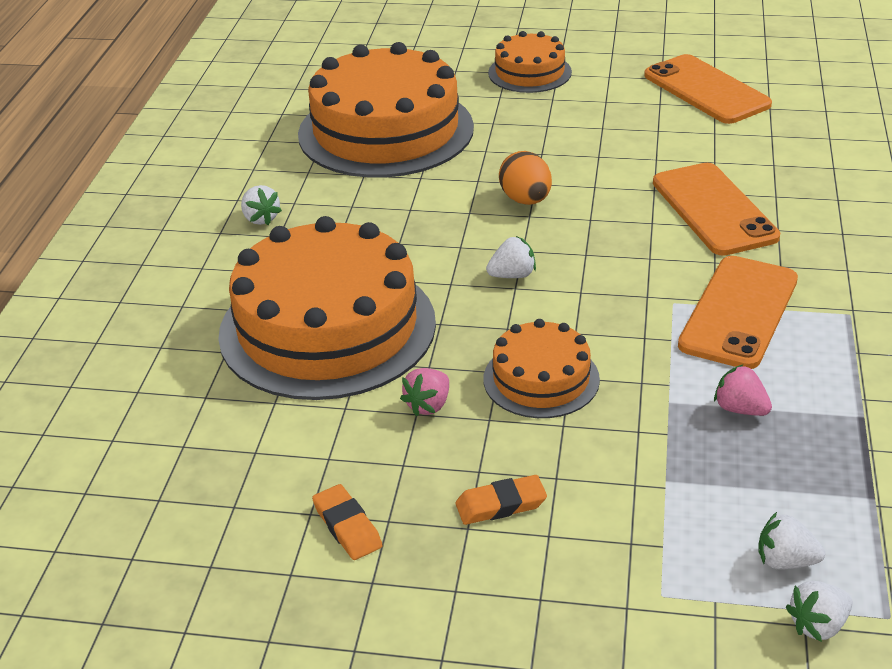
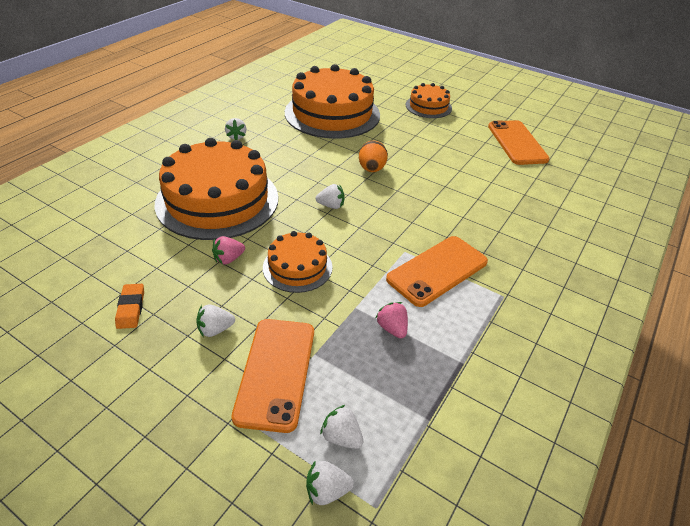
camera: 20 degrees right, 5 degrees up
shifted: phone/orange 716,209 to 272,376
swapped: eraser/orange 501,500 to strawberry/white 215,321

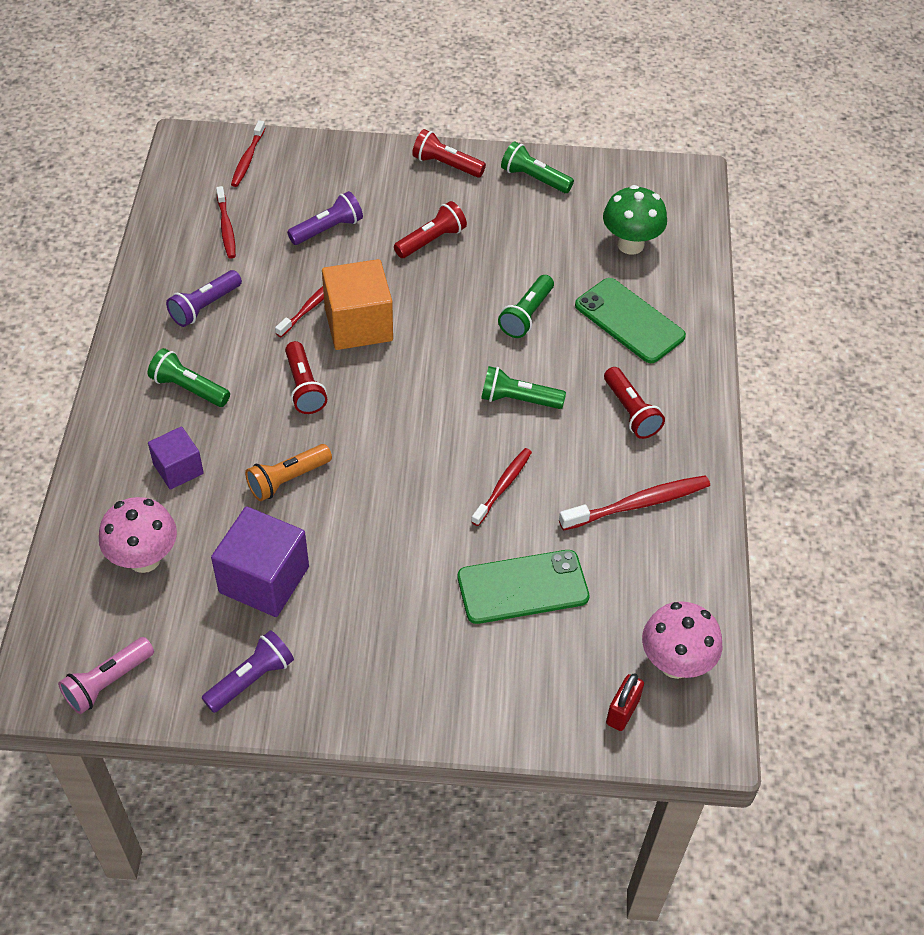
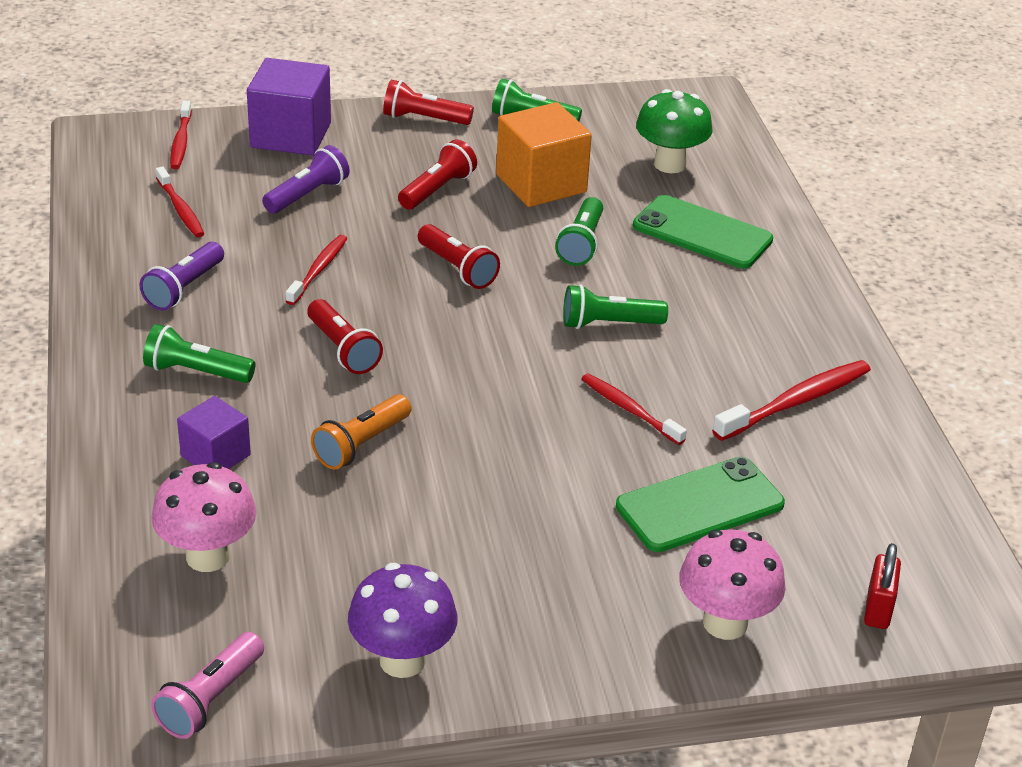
camera: 15 degrees left, 15 degrees down
shifted: cube/purple 260,561 to 289,106; cube/orange 357,304 to 544,154; flashlight/red 634,403 to 459,256; mushroom/pink 682,640 to 732,584
swapped: flashlight/purple 248,671 to mushroom/purple 403,620
rotated: toothbrush/red 501,487 = 634,409 60 degrees counterclockwise

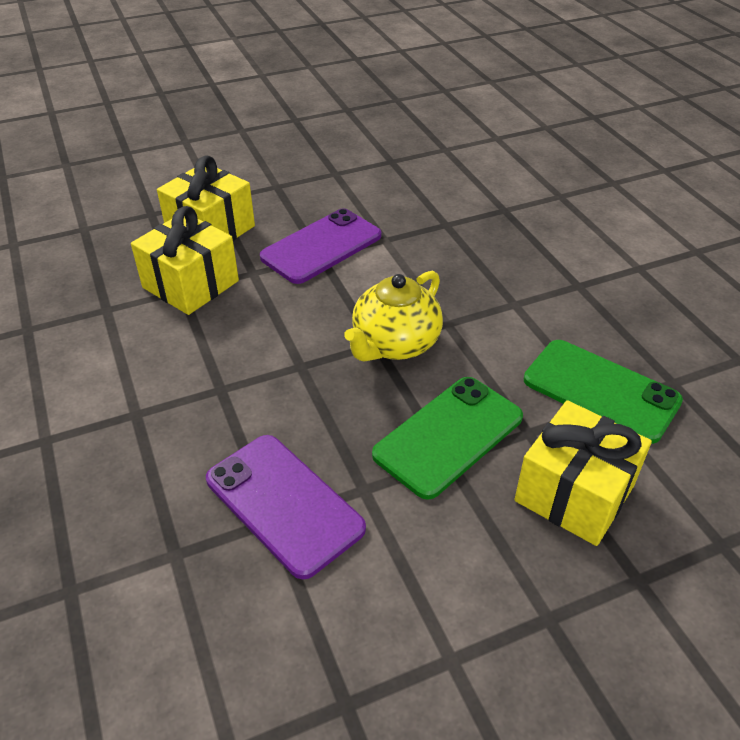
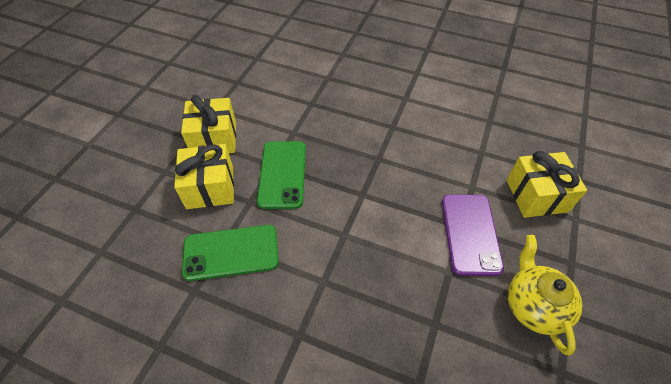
camera: 135 degrees right, 10 degrees up
gone: phone/purple 286,507
shifted: gift/yellow 185,260 to 208,124; teapot/yellow 393,316 to 545,295

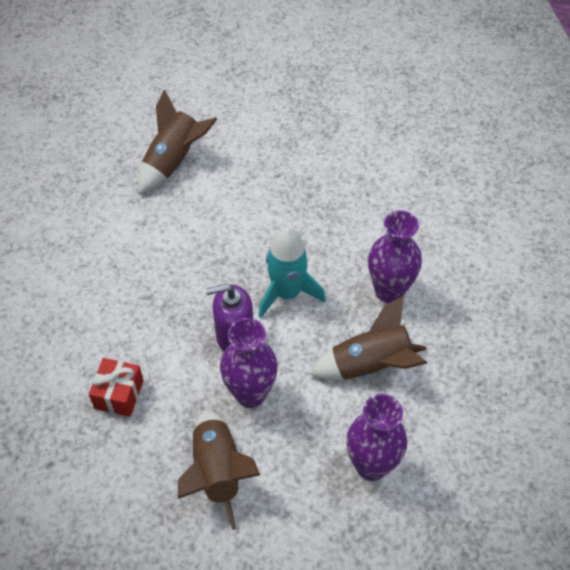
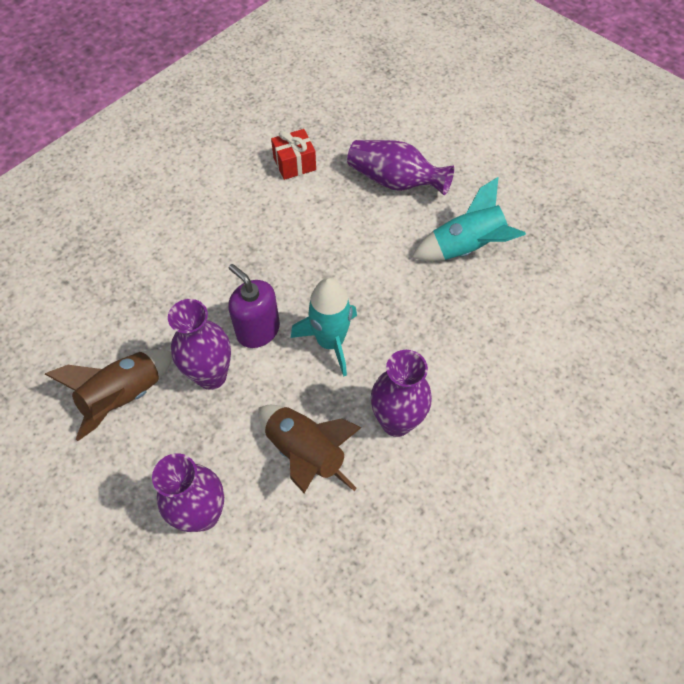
camera: 55 degrees right, 5 degrees up
new: rocket/turquoise 468,219
shifted: gift/red 116,387 to 293,154
swapped: rocket/brown 177,141 to vase/purple 400,167

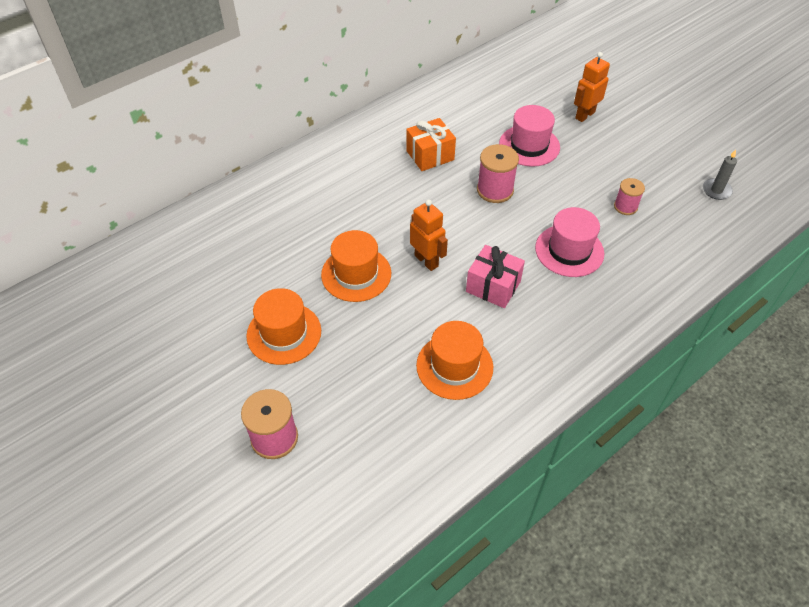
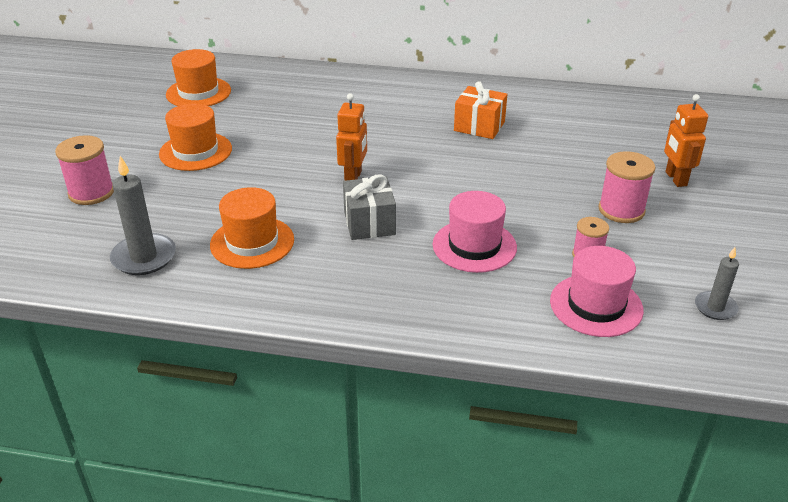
camera: 50 degrees right, 15 degrees down
new: candle/grey 143,215
shifted: hat/orange 356,266 to 198,77; spool/pink 498,173 to 627,187; hat/pink 529,136 to 597,291
repainted: gift/pink 495,276 to gift/grey 369,207
rotated: robot/orange 592,87 = 686,140 105 degrees counterclockwise

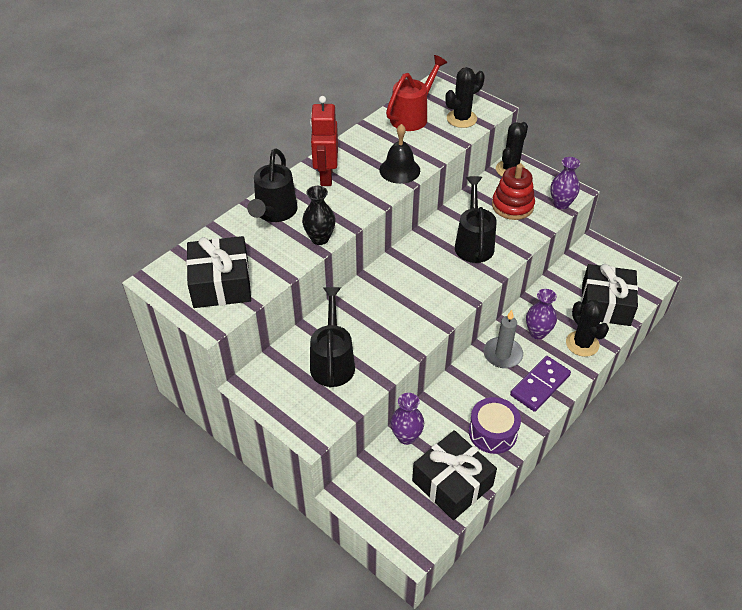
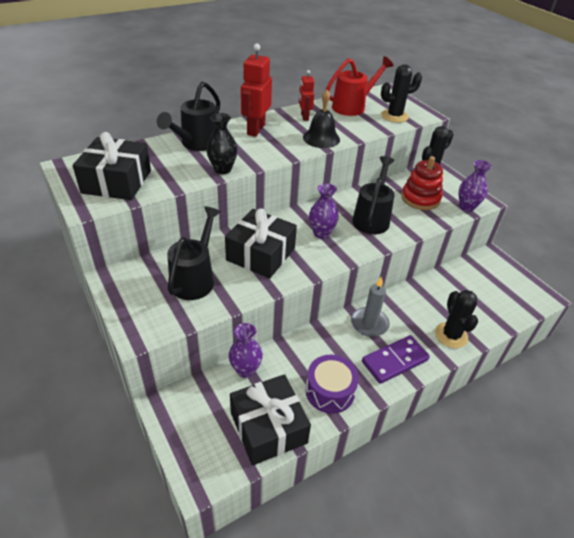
camera: 15 degrees right, 5 degrees down
new: robot/red 306,95
shifted: vase/purple 541,314 to 324,211; gift/black 609,295 to 261,243

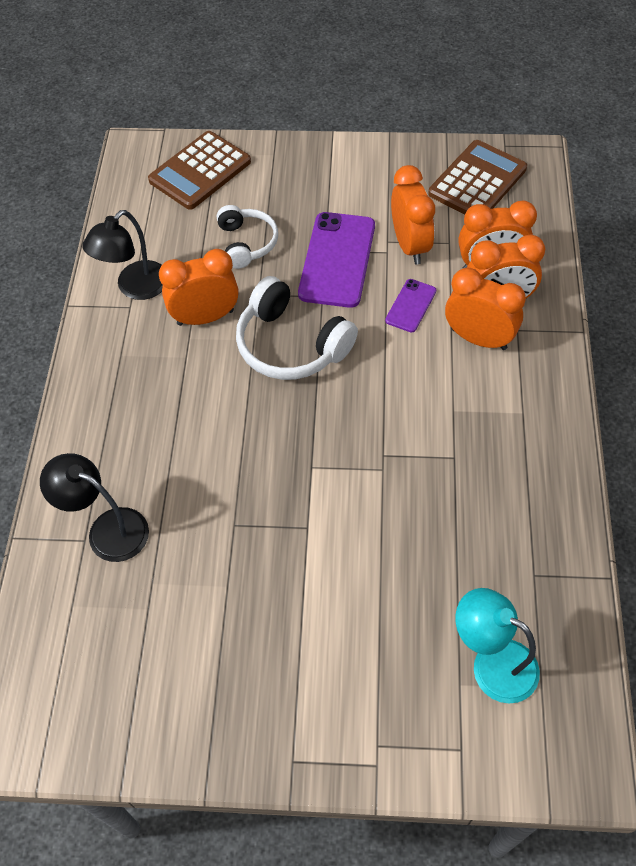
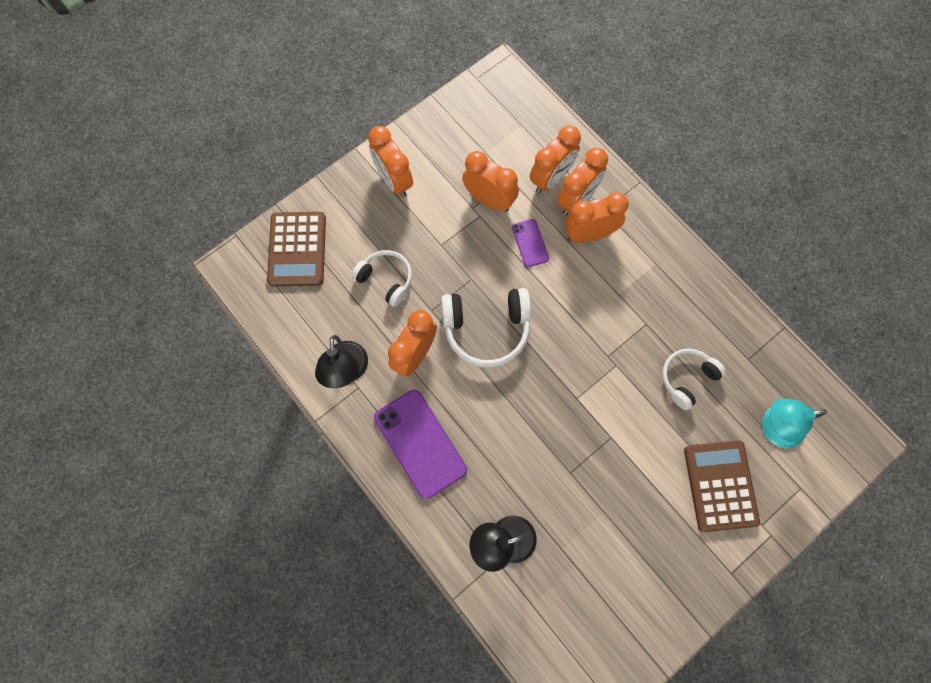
camera: 45 degrees left, 15 degrees up
new: clock/orange 390,161; headphones/white 694,379
shifted: phone/purple 336,260 to 420,444; calculator/brown 477,177 to 722,486

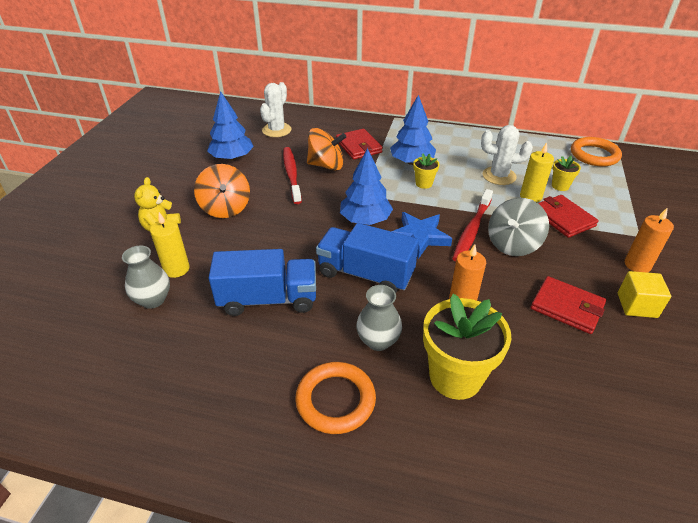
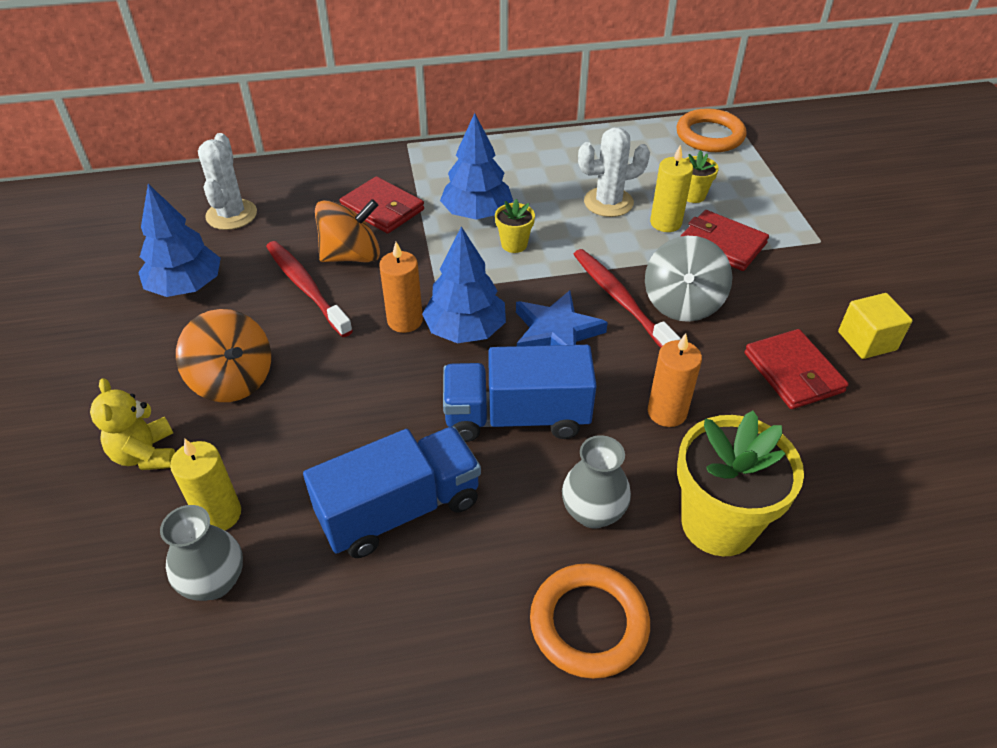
camera: 25 degrees left, 5 degrees up
shifted: candle/orange 649,240 to 401,287
rotated: toothbrush/red 472,225 = 627,298 150 degrees clockwise; wallet/red 568,305 = 796,369 60 degrees clockwise

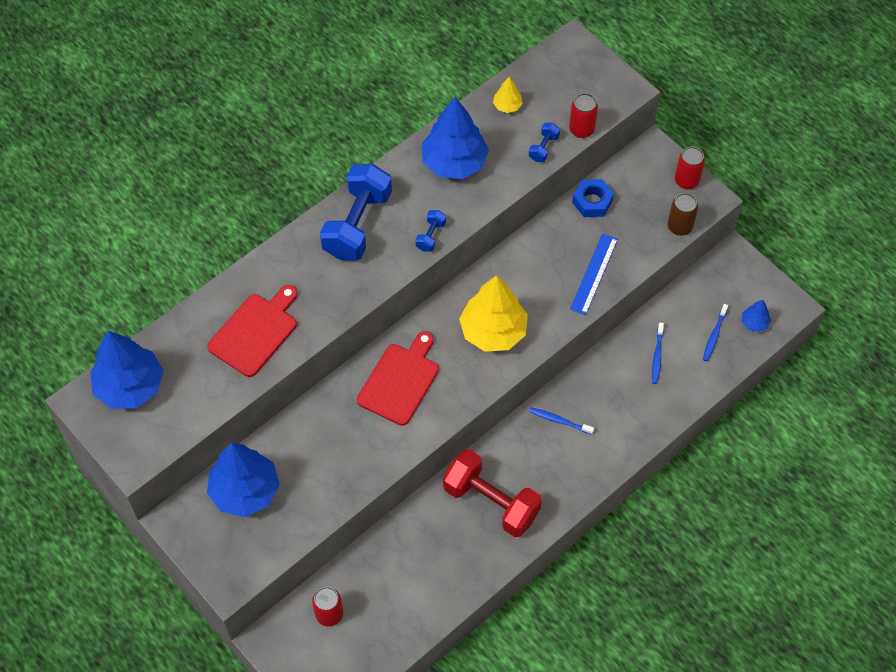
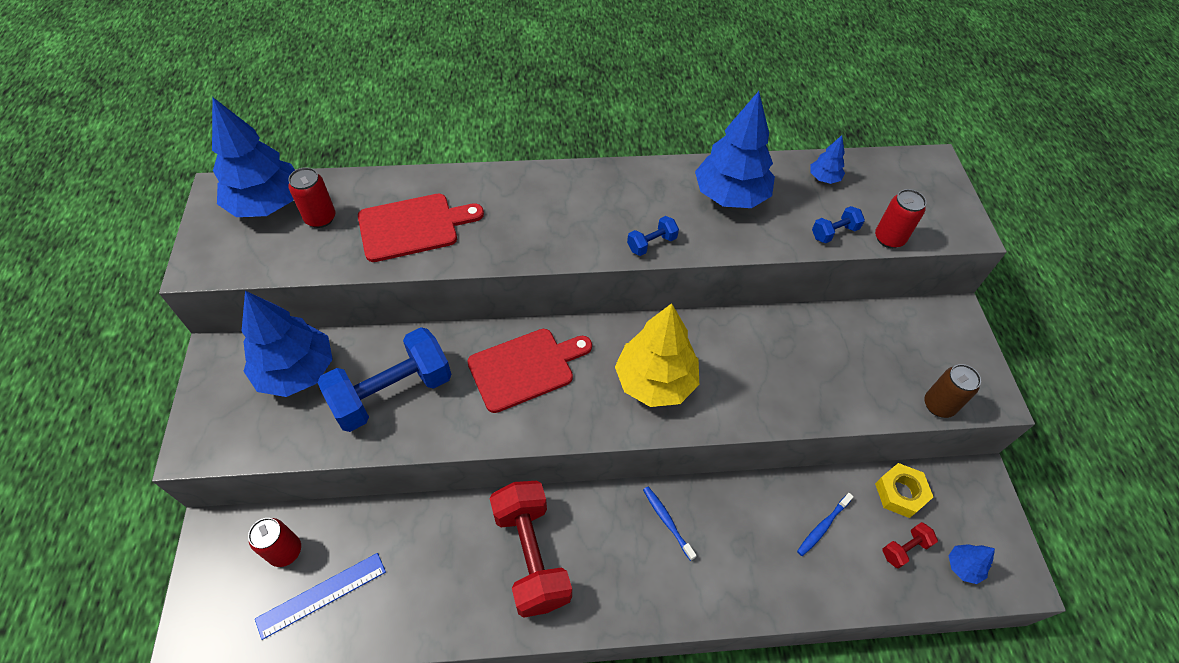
camera: 35 degrees right, 5 degrees down
gone: nut/blue 593,198
new: nut/yellow 904,490
shifted: dumbbell/blue 356,212 to 384,379; ruler/blue 594,274 to 320,596; can/red 690,168 to 311,197
swapped: toothbrush/blue 715,332 to dumbbell/red 910,545
repainted: tree/yellow 508,95 to tree/blue 828,159

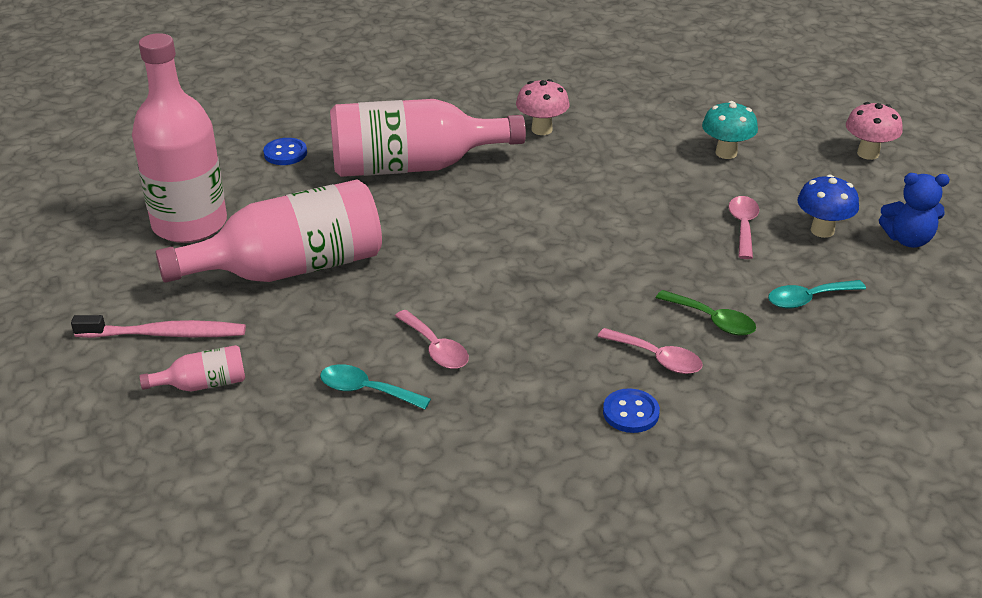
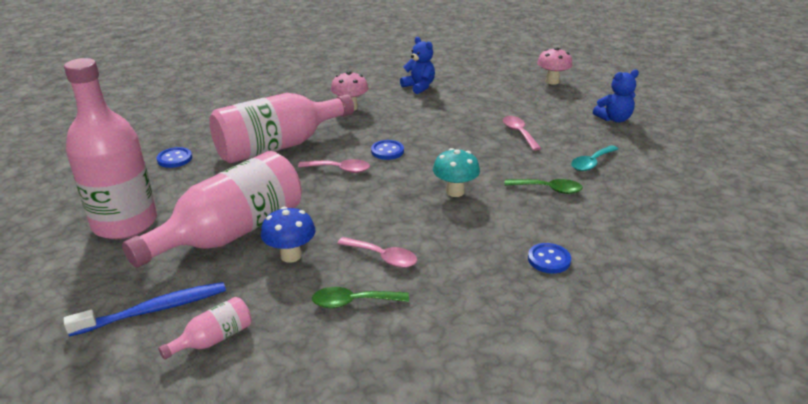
camera: 25 degrees left, 5 degrees down
new: button/blue 387,150; teddy bear/blue 417,65
shifted: spoon/pink 650,351 to 334,166; mushroom/turquoise 730,130 to 456,172; mushroom/blue 828,206 to 288,235
repainted: toothbrush/pink 158,326 to toothbrush/blue 144,309; spoon/turquoise 375,386 to spoon/green 360,297

